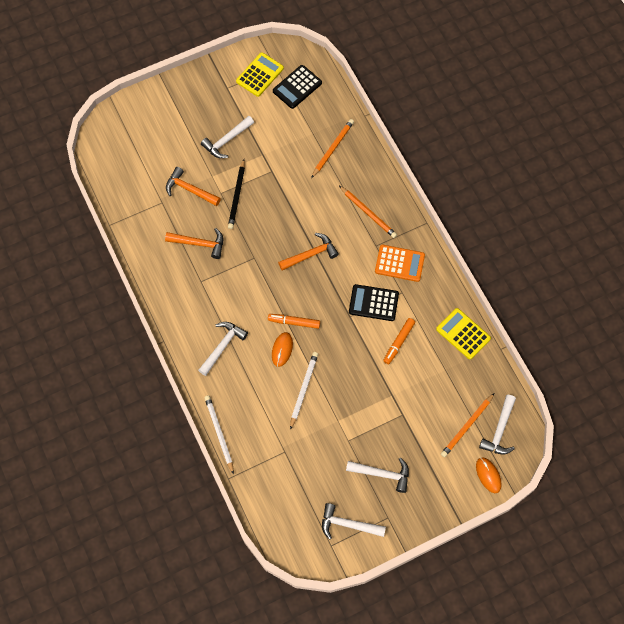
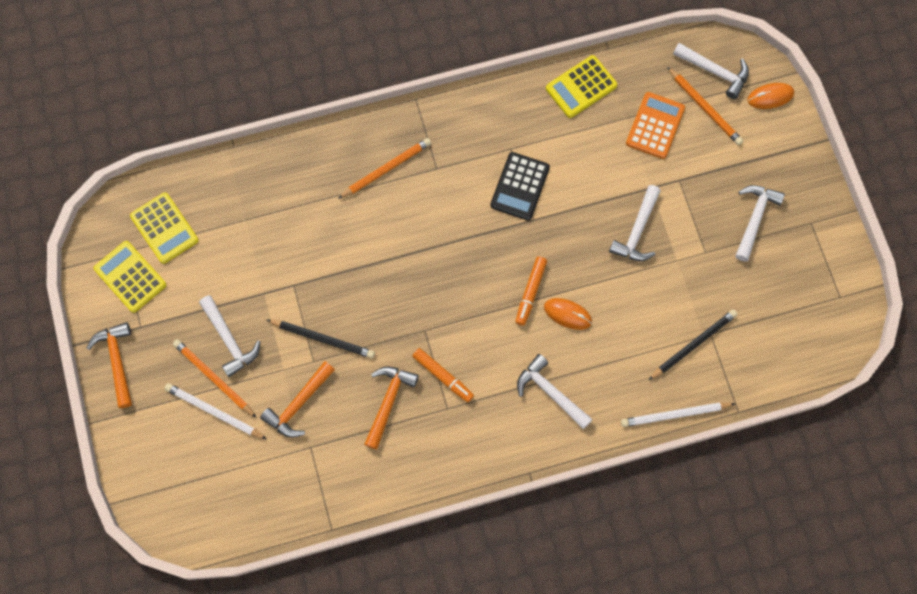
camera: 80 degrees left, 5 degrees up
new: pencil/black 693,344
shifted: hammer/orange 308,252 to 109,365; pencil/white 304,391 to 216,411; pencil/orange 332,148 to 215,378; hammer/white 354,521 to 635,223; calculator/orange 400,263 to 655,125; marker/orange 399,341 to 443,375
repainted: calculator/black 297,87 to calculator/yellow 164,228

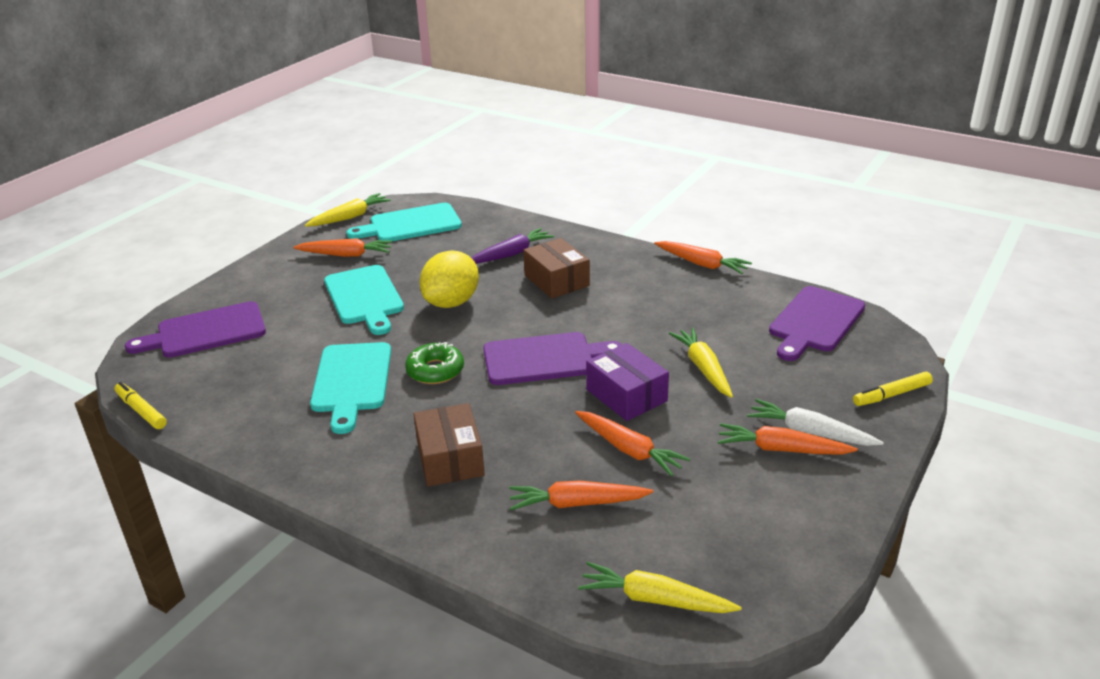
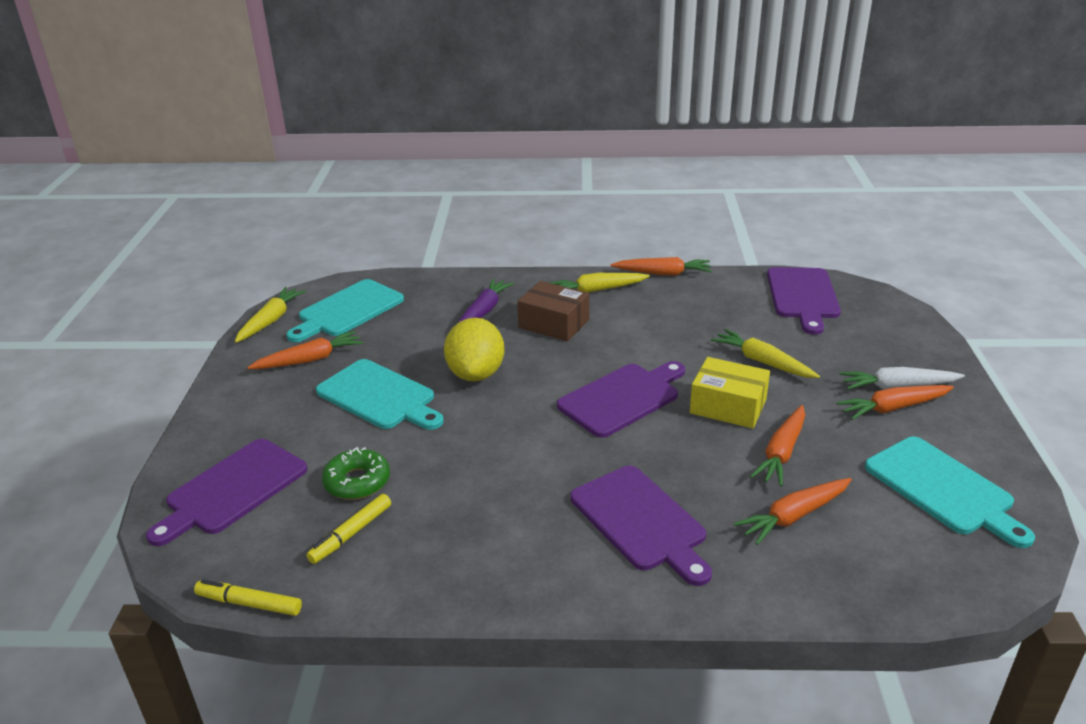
camera: 30 degrees left, 0 degrees up
shifted: cutting board/turquoise 350,388 to 950,492; donut/green 434,363 to 356,473; carrot/yellow 660,587 to 599,283; marker/yellow 893,389 to 348,529
swapped: box/brown 449,444 to cutting board/purple 641,526
repainted: box/purple 627,382 to box/yellow 730,393
rotated: carrot/orange 632,443 = 777,445 105 degrees clockwise

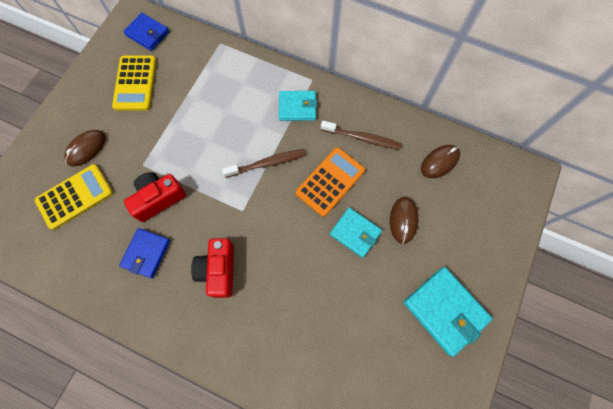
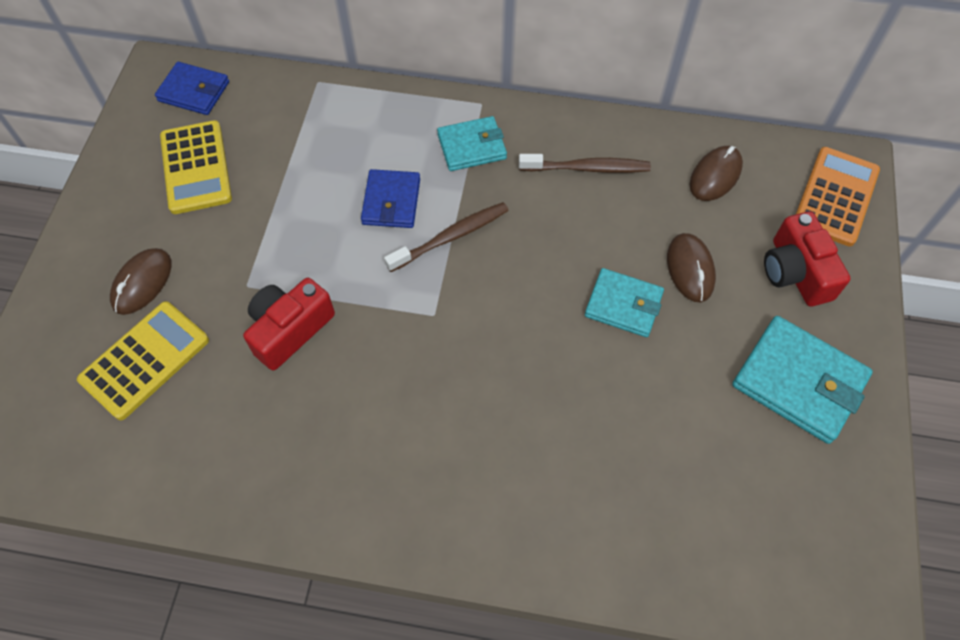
camera: 15 degrees left, 10 degrees down
shifted: wallet/blue 144,253 to 390,198; camera/red 212,268 to 807,259; calculator/orange 330,182 to 837,197

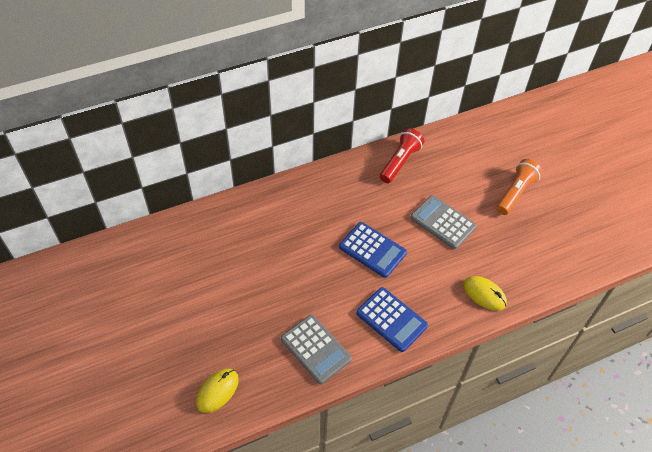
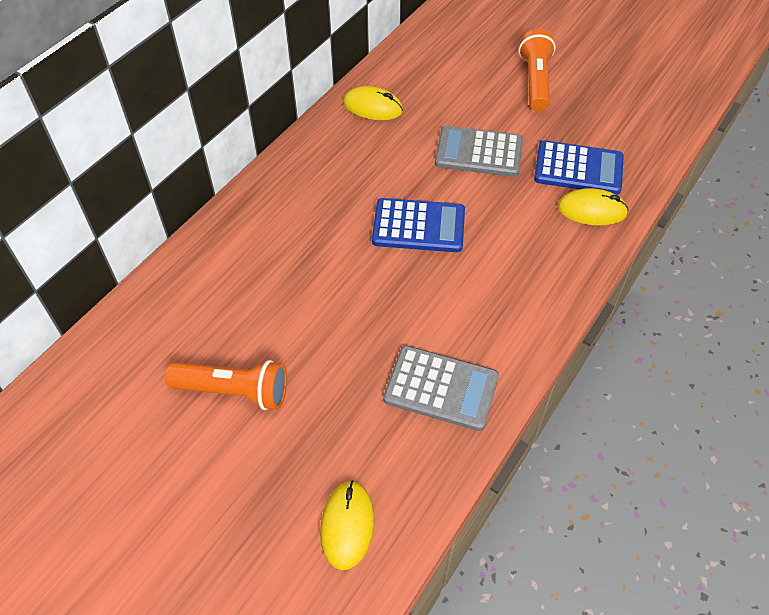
camera: 30 degrees left, 0 degrees up
new: flashlight/orange 226,385
shifted: calculator/blue 392,319 to 579,167
swapped: flashlight/red 402,155 to mouse/yellow 373,103

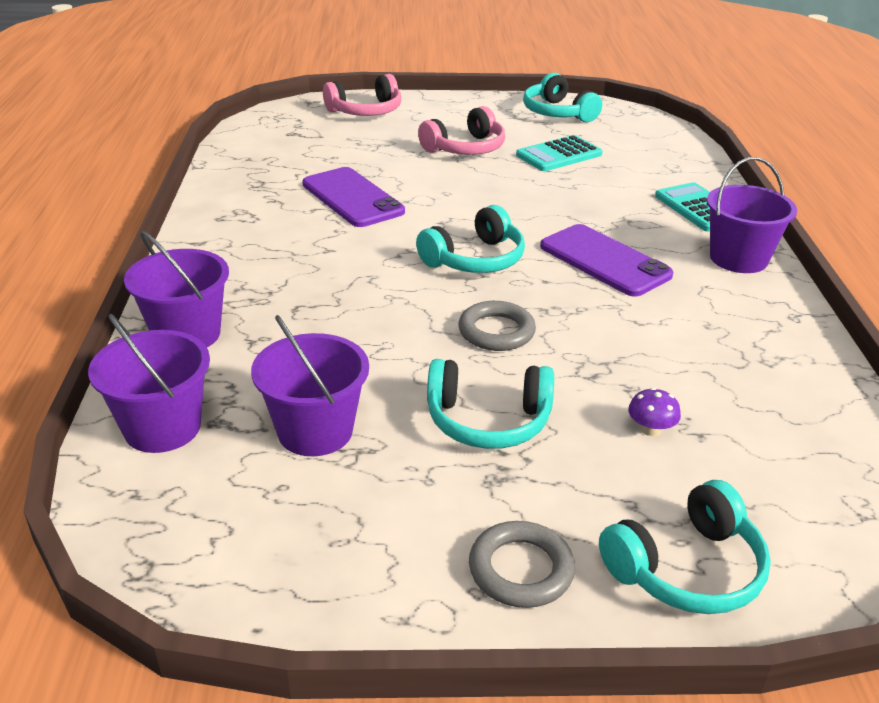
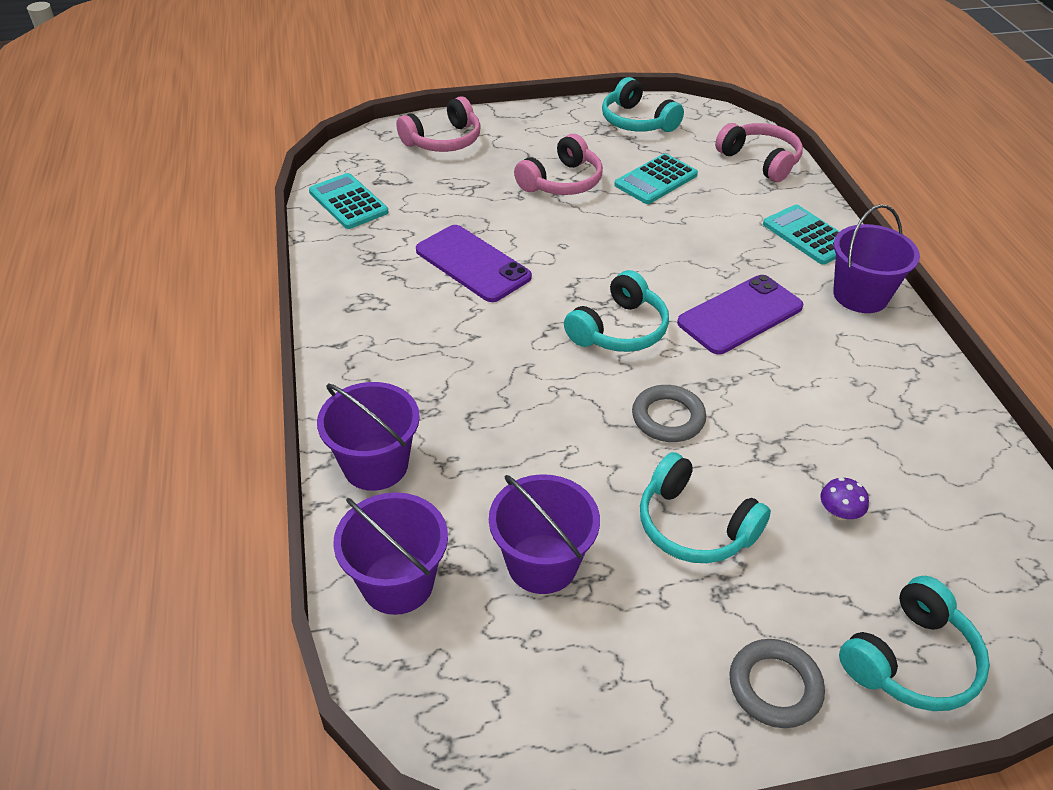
camera: 10 degrees left, 10 degrees up
new: calculator/turquoise 348,201; headphones/pink 759,152
rotated: headphones/turquoise 490,404 = 705,507 45 degrees clockwise; phone/purple 606,260 = 740,314 75 degrees counterclockwise

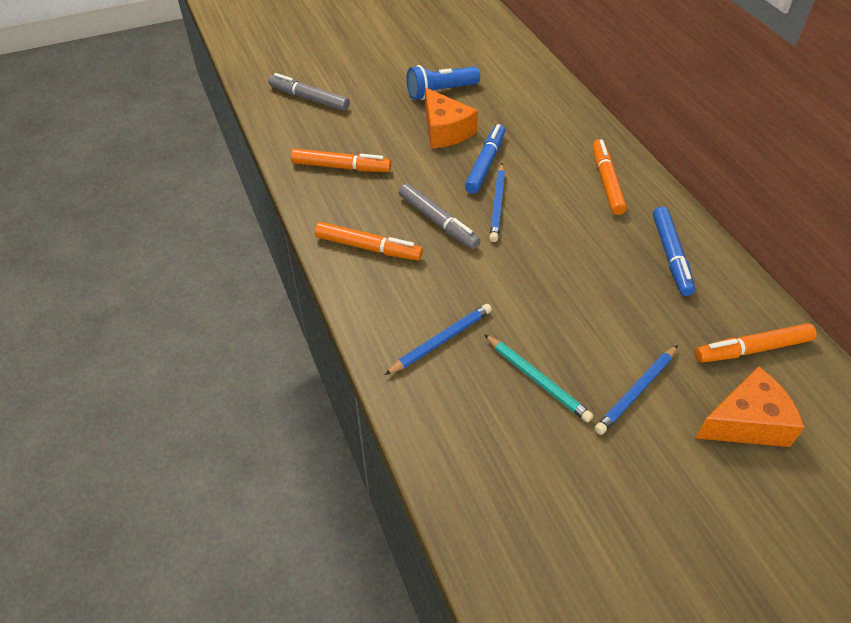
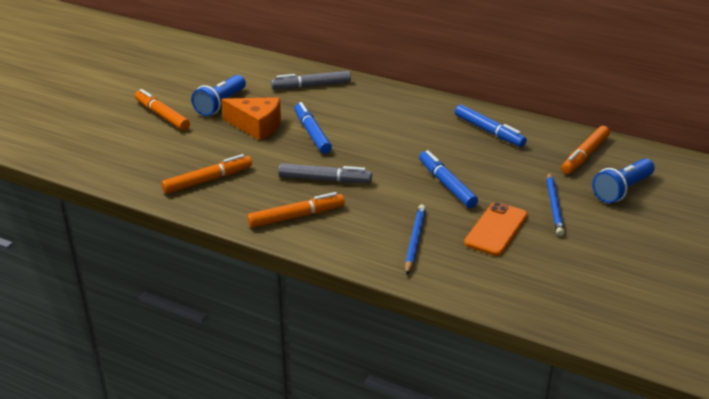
camera: 40 degrees left, 15 degrees down
gone: pencil/blue 497,202
new: marker/blue 448,179
shifted: marker/grey 309,92 to 311,80; marker/orange 609,177 to 162,110
swapped: pencil/turquoise 538,378 to phone/orange 496,229; cheese/orange 750,406 to flashlight/blue 623,180

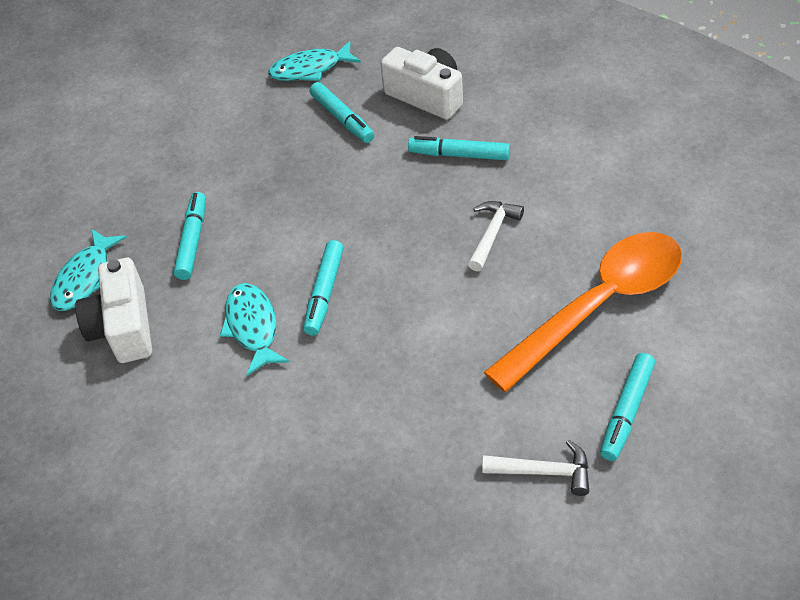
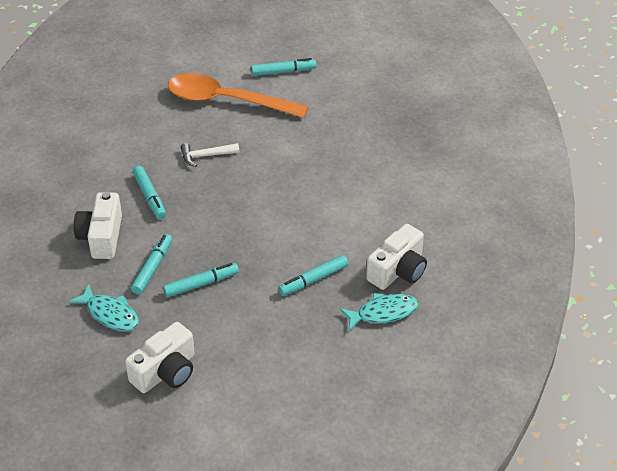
camera: 130 degrees left, 5 degrees down
gone: fish/turquoise 254,329; hammer/white 535,468
new: camera/white 160,357
shifted: marker/turquoise 323,288 to 201,280

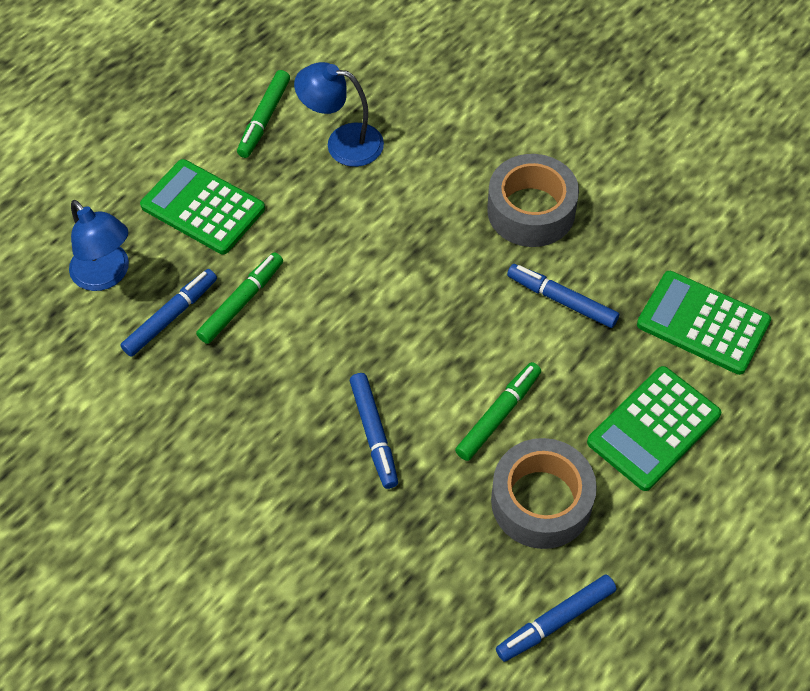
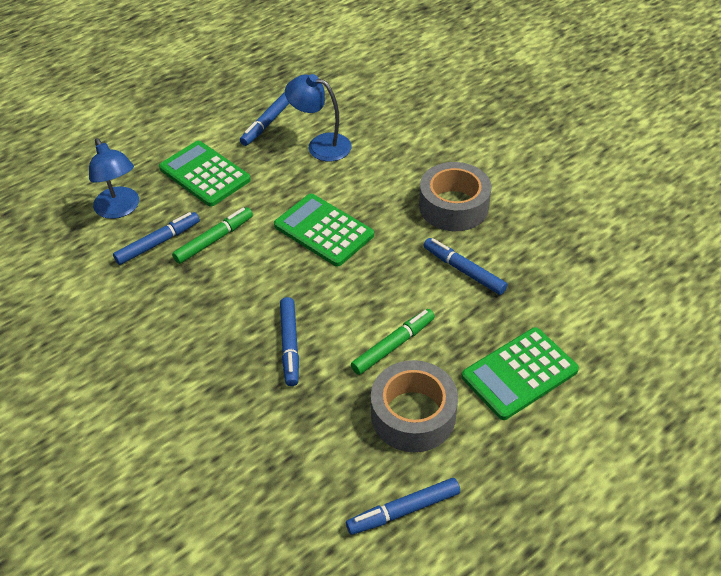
camera: 10 degrees right, 10 degrees down
shifted: calculator/green 704,323 to 324,230
repainted: marker/green 263,114 to marker/blue 265,119

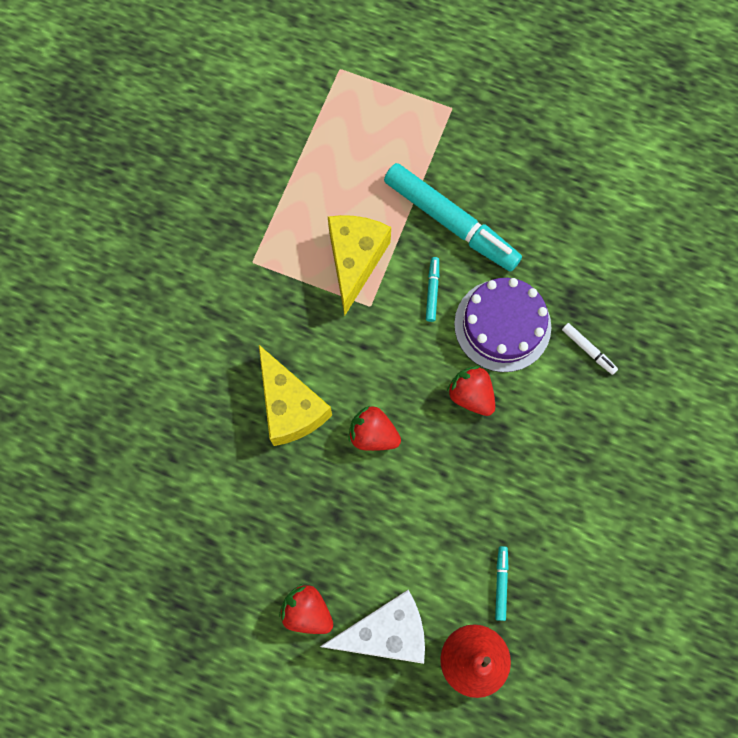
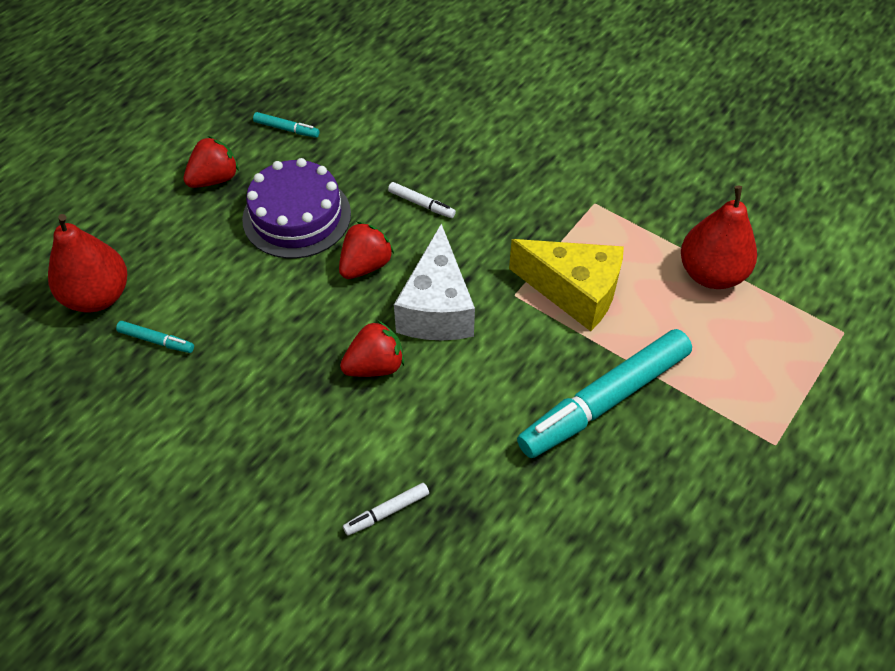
camera: 105 degrees right, 20 degrees down
new: pear/red 719,237
shifted: cheese/white 372,627 to 434,282; marker/turquoise 432,289 to 286,125; cake/purple 502,325 to 296,208
swapped: cheese/yellow 295,395 to marker/white 422,200

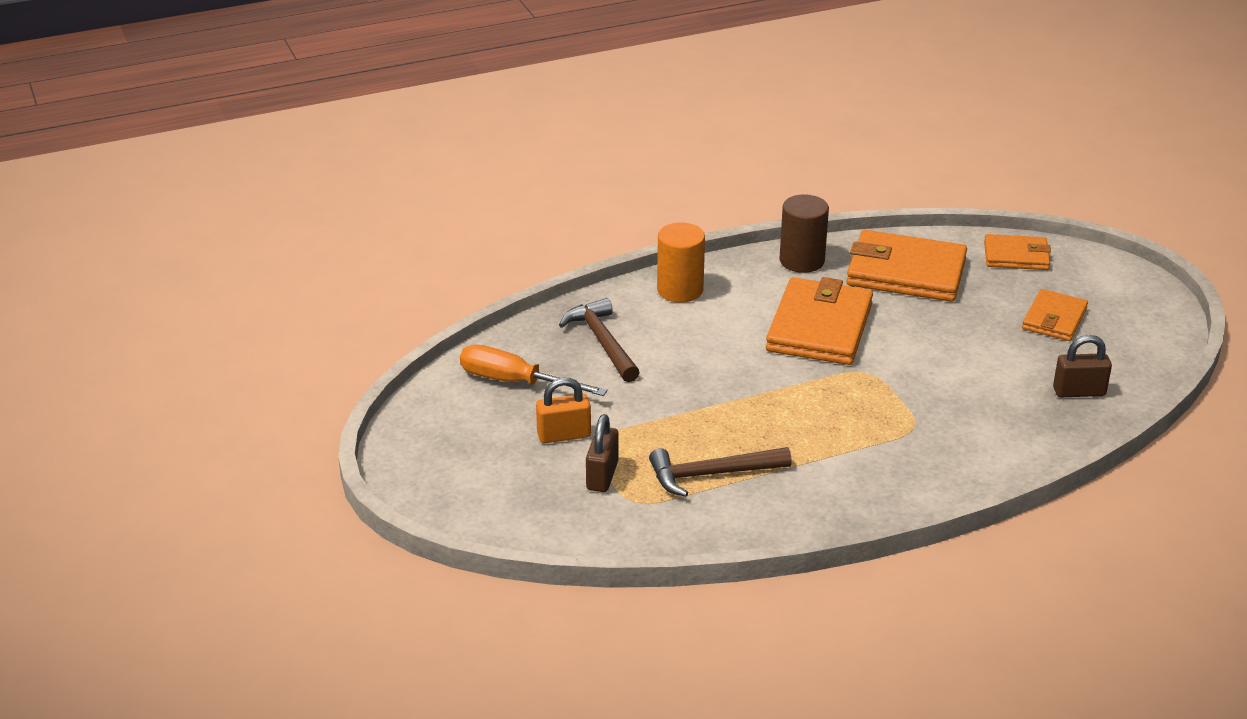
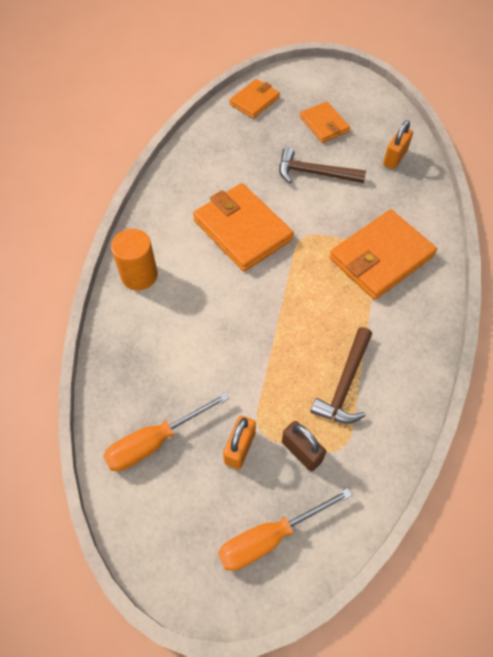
camera: 55 degrees left, 25 degrees up
gone: cylinder/brown 804,233
new: screwdriver/orange 285,529
shifted: hammer/brown 599,340 to 322,165; wallet/orange 906,266 to 383,254
repainted: padlock/brown 1082,366 to padlock/orange 398,144

